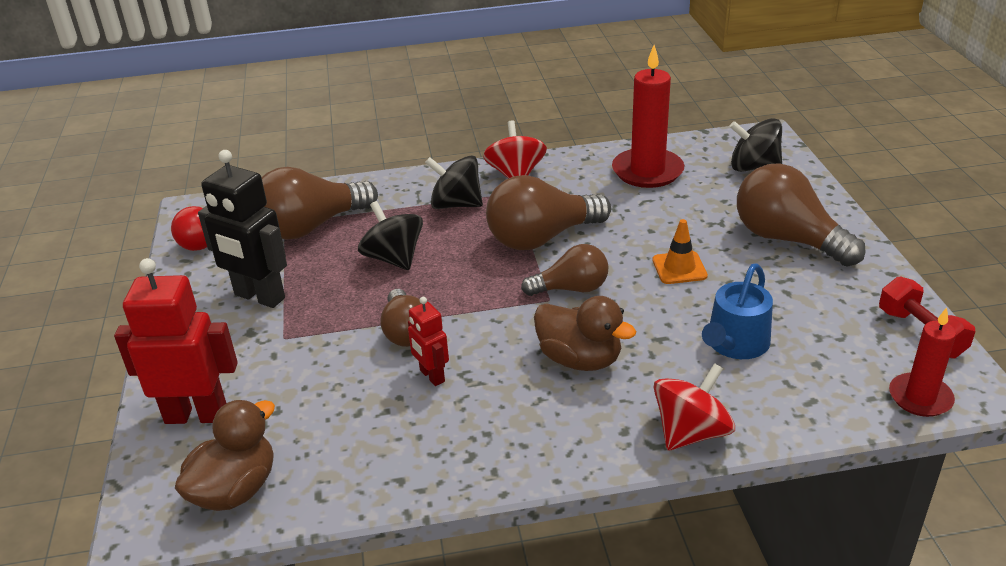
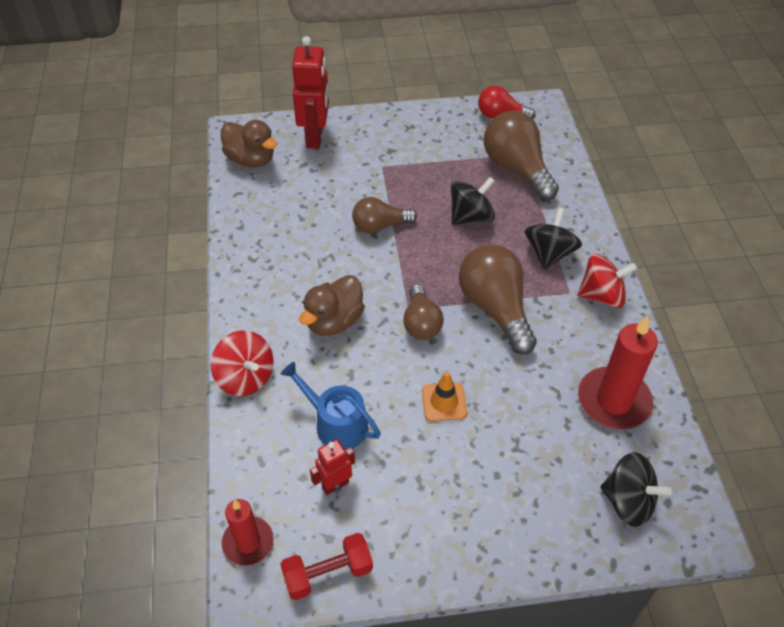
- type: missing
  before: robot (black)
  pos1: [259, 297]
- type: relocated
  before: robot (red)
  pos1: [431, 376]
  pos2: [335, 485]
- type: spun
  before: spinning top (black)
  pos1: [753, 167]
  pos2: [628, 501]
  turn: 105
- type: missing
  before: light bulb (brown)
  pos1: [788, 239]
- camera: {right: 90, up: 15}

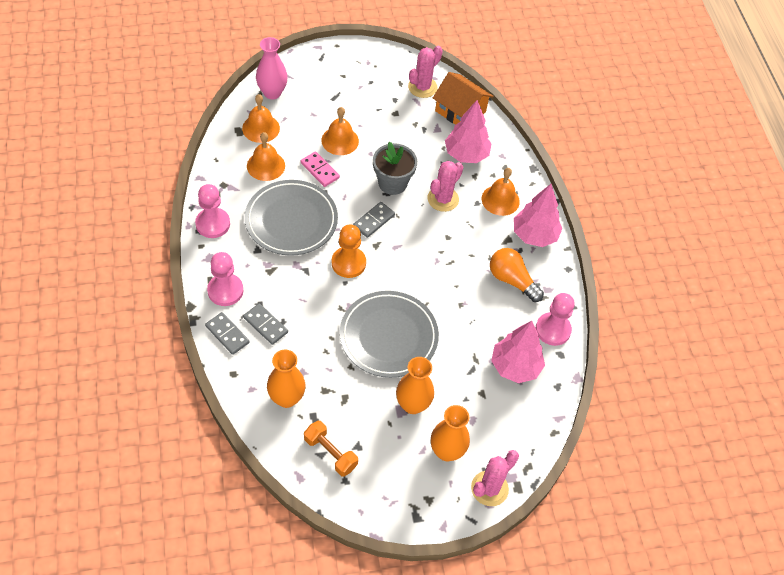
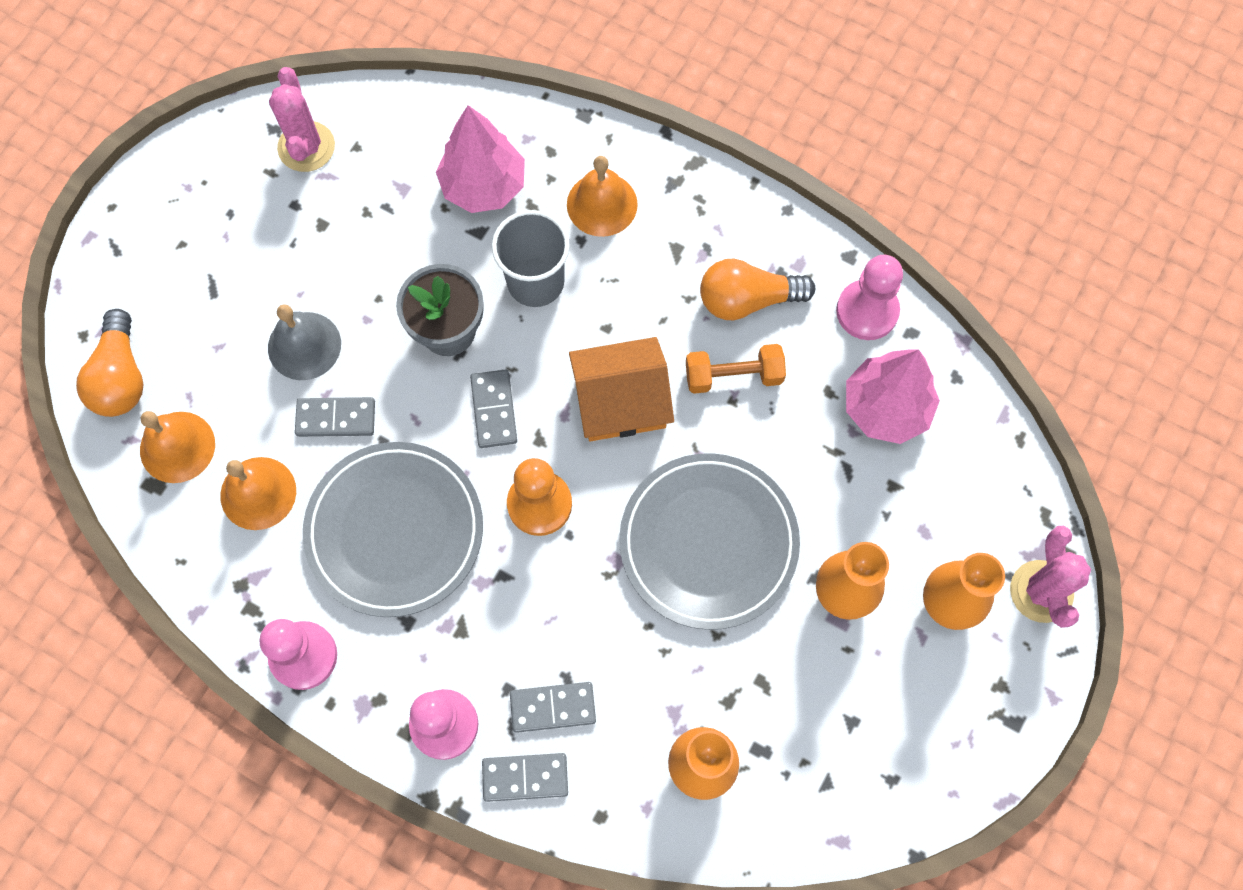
- type: exchanged
  before: vase (pink)
  after: light bulb (orange)
  pos1: [272, 93]
  pos2: [121, 377]
- type: colour
  before: domino (pink)
  after: domino (grey)
  pos1: [320, 170]
  pos2: [336, 418]
- type: relocated
  before: dumbbell (orange)
  pos1: [330, 453]
  pos2: [733, 376]
- type: colour
  before: bell (orange)
  after: bell (grey)
  pos1: [340, 140]
  pos2: [304, 345]
- type: exchanged
  before: cactus (pink)
  after: cup (grey)
  pos1: [443, 199]
  pos2: [535, 282]
- type: relocated
  before: house (orange)
  pos1: [460, 111]
  pos2: [621, 401]
- type: missing
  before: tree (pink)
  pos1: [534, 235]
- camera: {right: -45, up: 15}

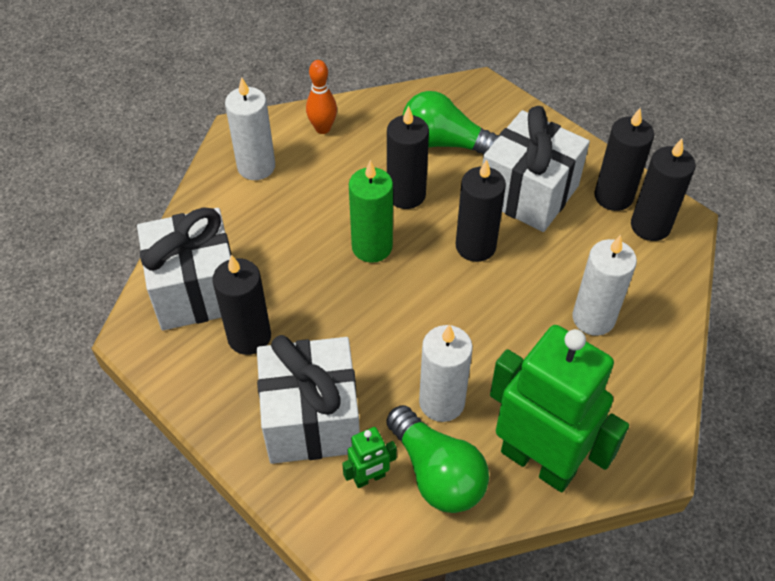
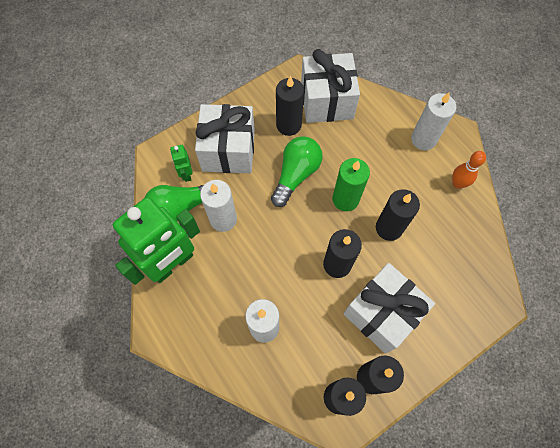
- type: relocated
  before: light bulb (green)
  pos1: [445, 143]
  pos2: [296, 175]
- camera: {right: 100, up: 15}

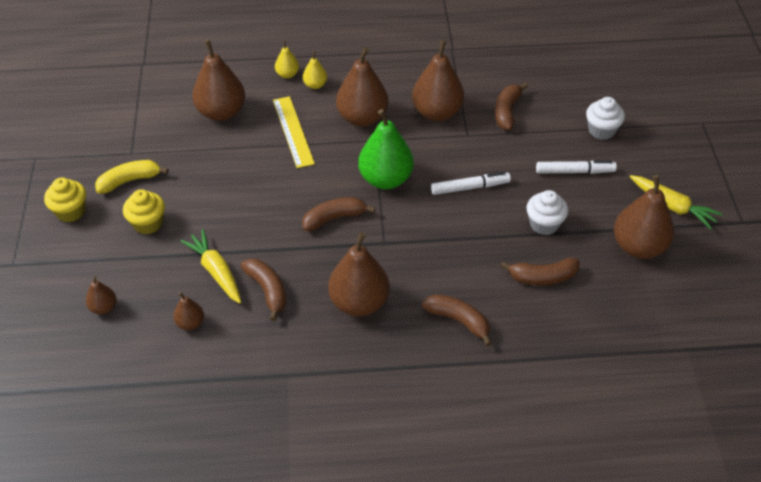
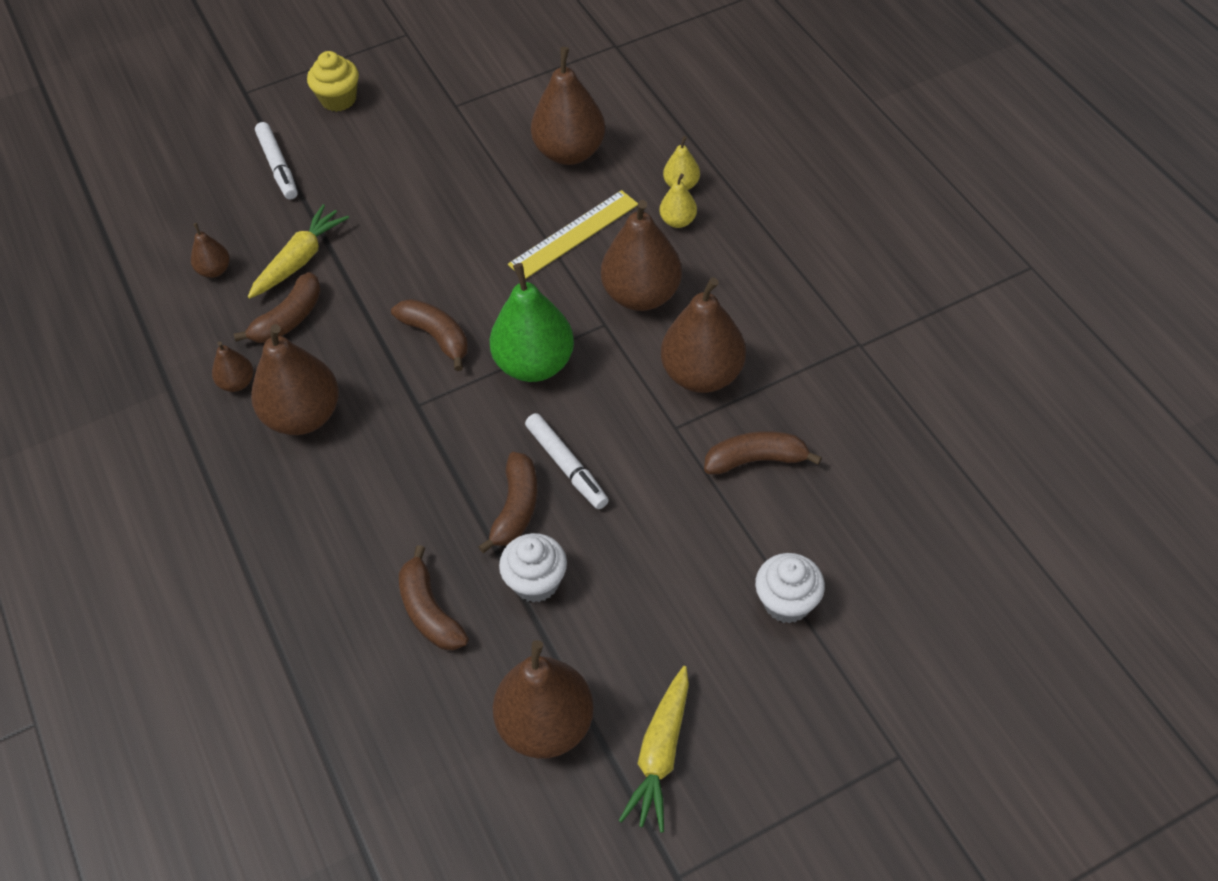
- type: relocated
  before: pear (brown)
  pos1: [103, 307]
  pos2: [237, 383]
- type: missing
  before: banana (yellow)
  pos1: [129, 181]
- type: missing
  before: cupcake (yellow)
  pos1: [148, 223]
- type: relocated
  before: banana (brown)
  pos1: [459, 321]
  pos2: [516, 508]
- type: relocated
  before: marker (white)
  pos1: [574, 171]
  pos2: [278, 166]
- camera: {right: 70, up: 5}

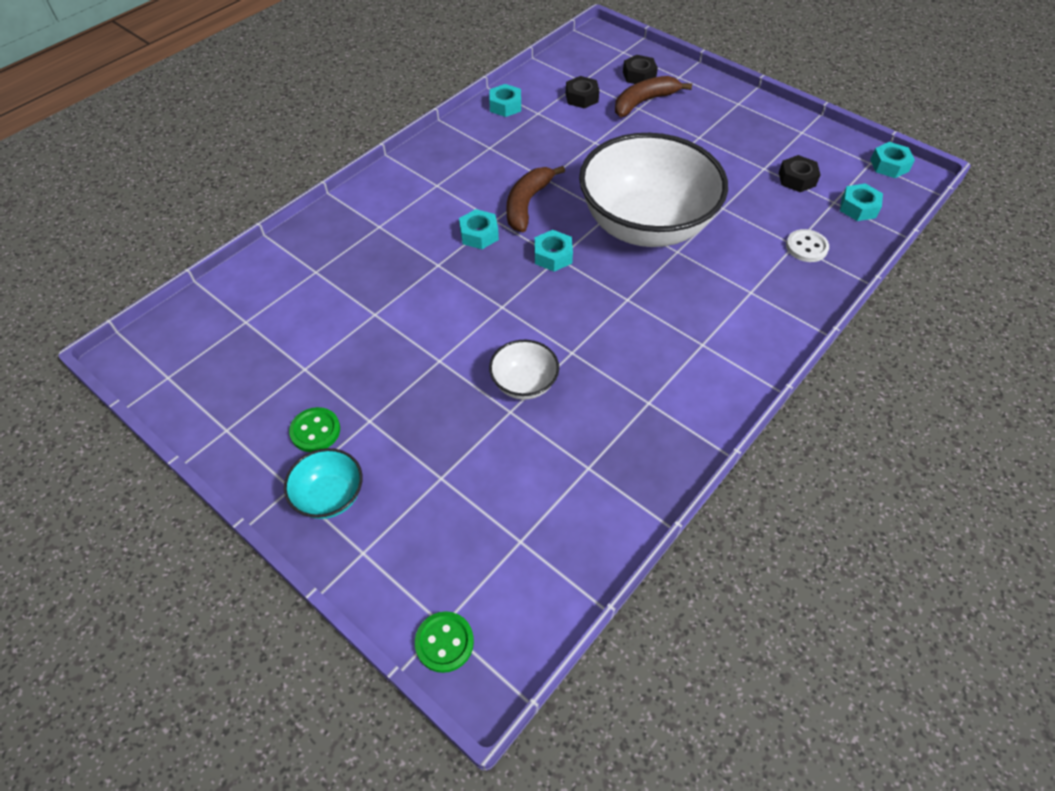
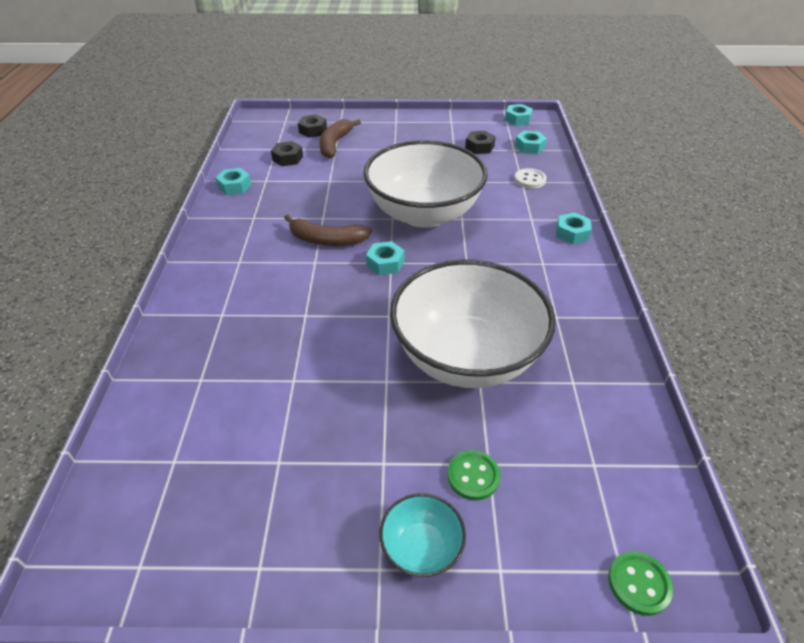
- type: relocated
  before: button (green)
  pos1: [315, 431]
  pos2: [473, 476]
- type: relocated
  before: nut (turquoise)
  pos1: [479, 234]
  pos2: [572, 233]
- type: size
  before: bowl (white)
  pos1: [524, 383]
  pos2: [466, 357]
  scale: 2.4
- type: spun
  before: banana (brown)
  pos1: [527, 204]
  pos2: [326, 240]
  turn: -60
- camera: {right: -40, up: -10}

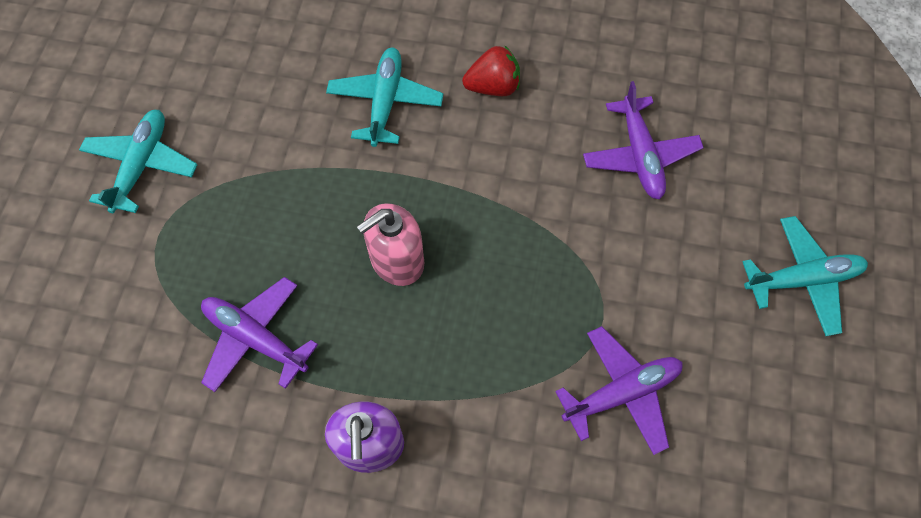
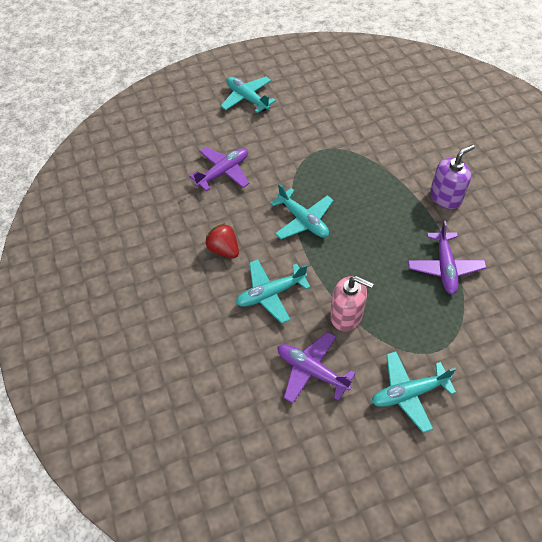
- type: relocated
  before: soap dispenser (pink)
  pos1: [396, 260]
  pos2: [346, 315]
- type: relocated
  before: plane (purple)
  pos1: [621, 393]
  pos2: [311, 371]
- type: appeared
  after: plane (turquoise)
  pos2: [303, 220]
- camera: {right: -120, up: -10}

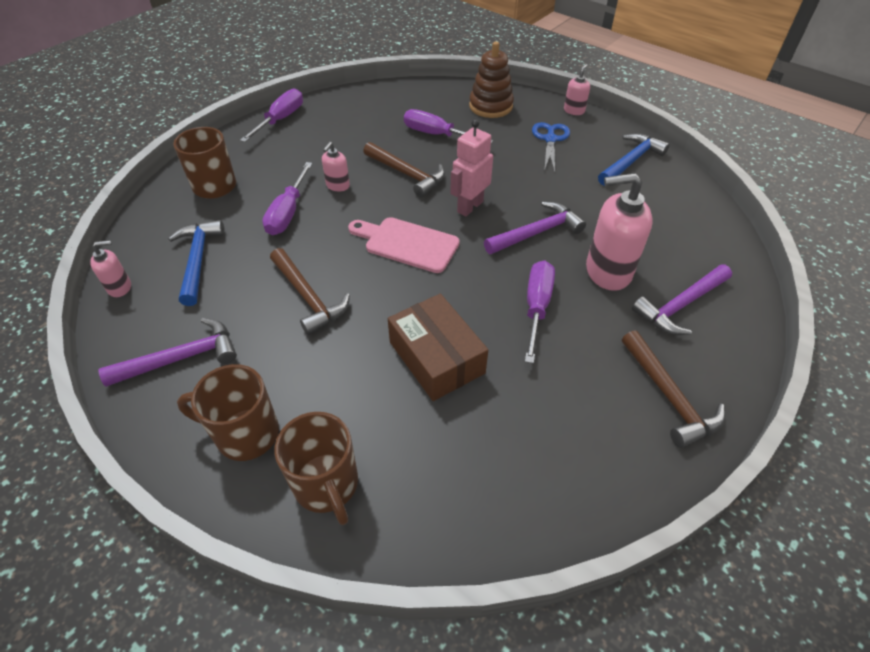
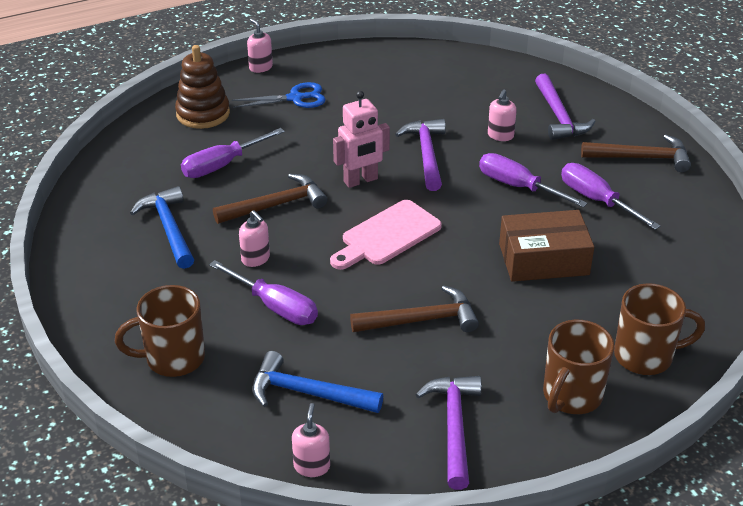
- type: relocated
  before: screwdriver (purple)
  pos1: [280, 120]
  pos2: [597, 200]
- type: spun
  before: robot (pink)
  pos1: [469, 206]
  pos2: [361, 180]
  turn: -90
- type: spun
  before: scissors (blue)
  pos1: [550, 139]
  pos2: [295, 98]
  turn: 135
- type: size
  before: soap dispenser (pink)
  pos1: [607, 271]
  pos2: [500, 135]
  scale: 0.5
- type: relocated
  before: hammer (blue)
  pos1: [631, 161]
  pos2: [169, 228]
- camera: {right: -65, up: -10}

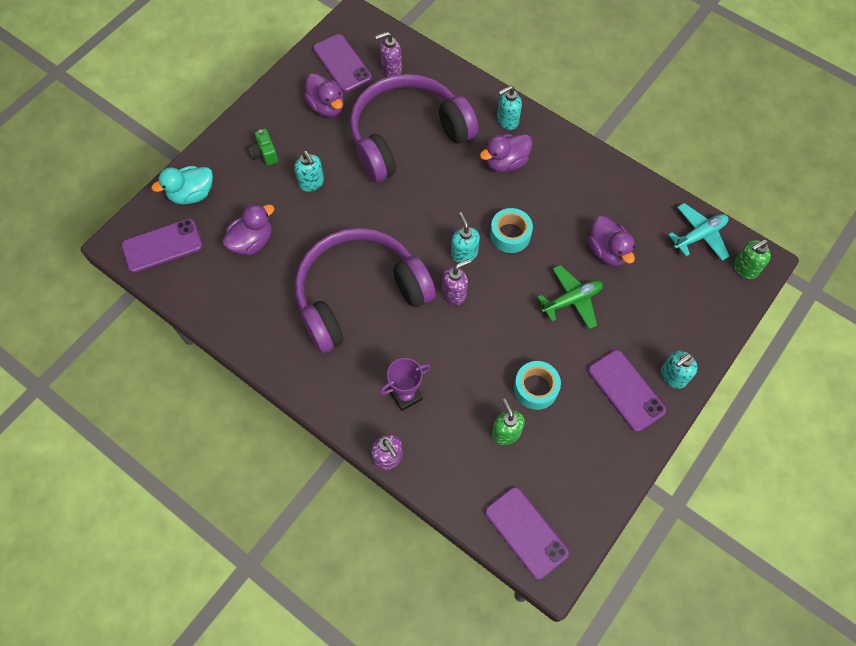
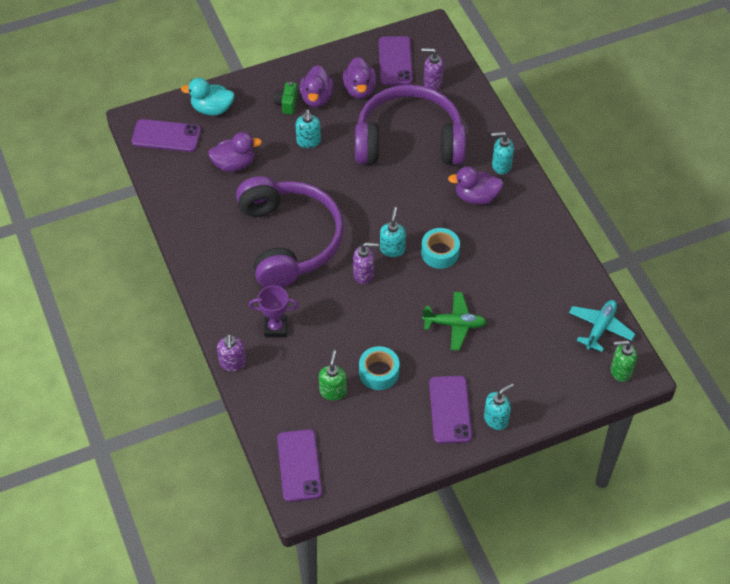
- type: spun
  before: headphones (purple)
  pos1: [359, 295]
  pos2: [289, 240]
  turn: 75
- type: relocated
  before: duck (purple)
  pos1: [607, 251]
  pos2: [316, 98]
- type: spun
  before: soap dispenser (turquoise)
  pos1: [673, 376]
  pos2: [496, 419]
  turn: 150
- type: spun
  before: plane (turquoise)
  pos1: [699, 235]
  pos2: [600, 328]
  turn: -60
- camera: {right: 30, up: -10}

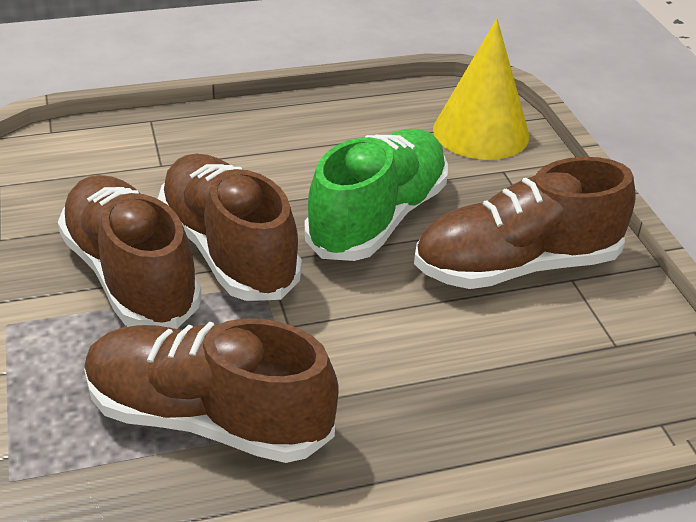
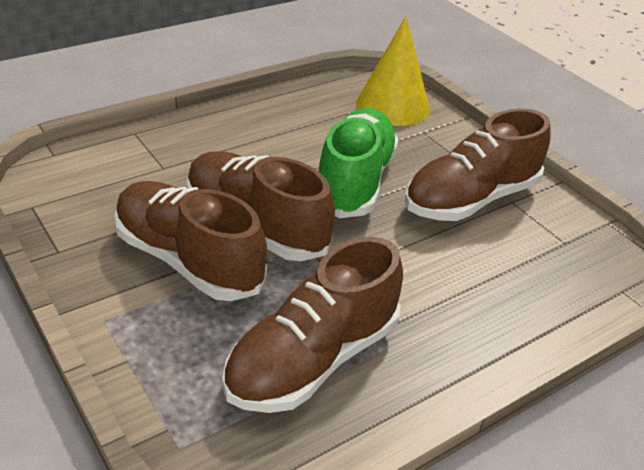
- type: spun
  before: shoe (brown)
  pos1: [208, 418]
  pos2: [312, 359]
  turn: -45
- camera: {right: -20, up: 0}

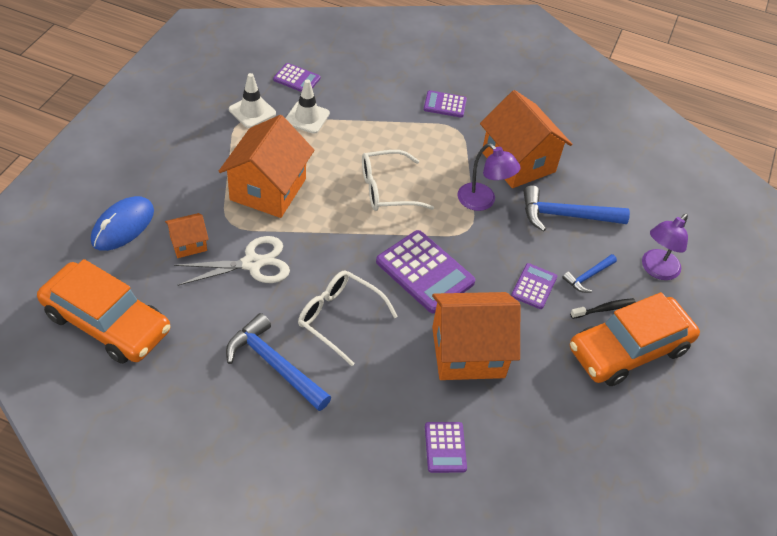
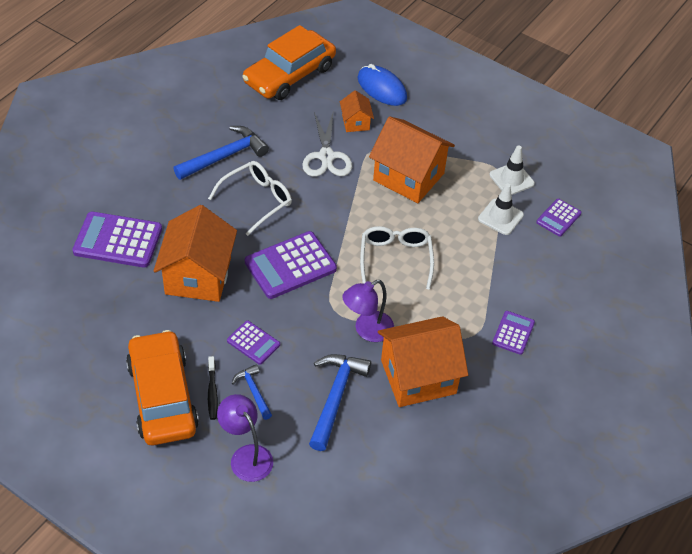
- type: size
  before: calculator (purple)
  pos1: [445, 447]
  pos2: [118, 240]
  scale: 1.82
- camera: {right: 105, up: 0}

